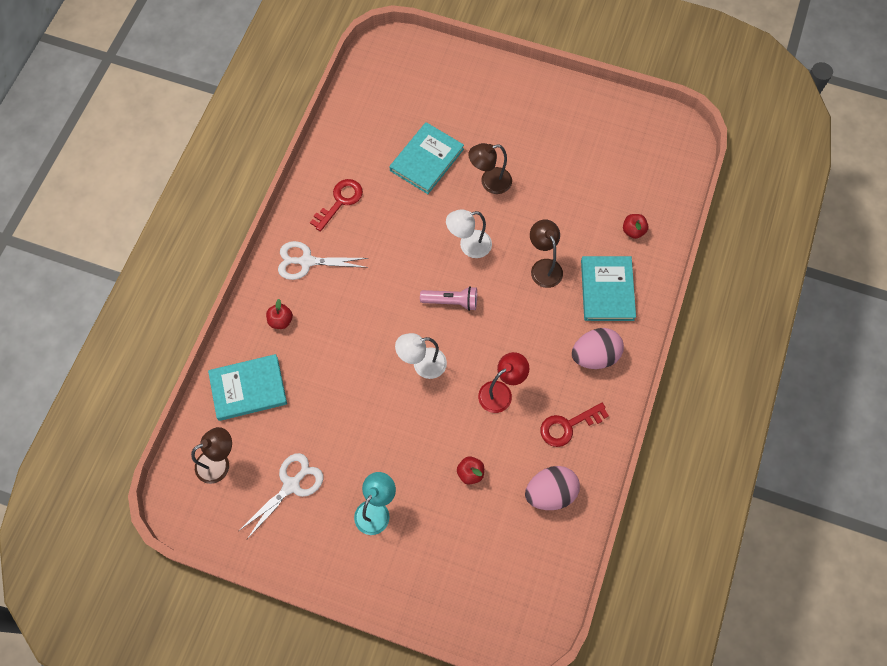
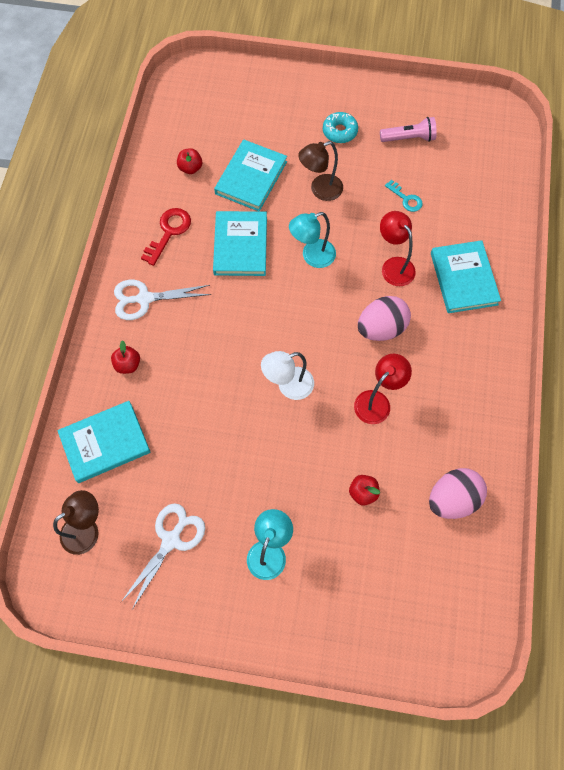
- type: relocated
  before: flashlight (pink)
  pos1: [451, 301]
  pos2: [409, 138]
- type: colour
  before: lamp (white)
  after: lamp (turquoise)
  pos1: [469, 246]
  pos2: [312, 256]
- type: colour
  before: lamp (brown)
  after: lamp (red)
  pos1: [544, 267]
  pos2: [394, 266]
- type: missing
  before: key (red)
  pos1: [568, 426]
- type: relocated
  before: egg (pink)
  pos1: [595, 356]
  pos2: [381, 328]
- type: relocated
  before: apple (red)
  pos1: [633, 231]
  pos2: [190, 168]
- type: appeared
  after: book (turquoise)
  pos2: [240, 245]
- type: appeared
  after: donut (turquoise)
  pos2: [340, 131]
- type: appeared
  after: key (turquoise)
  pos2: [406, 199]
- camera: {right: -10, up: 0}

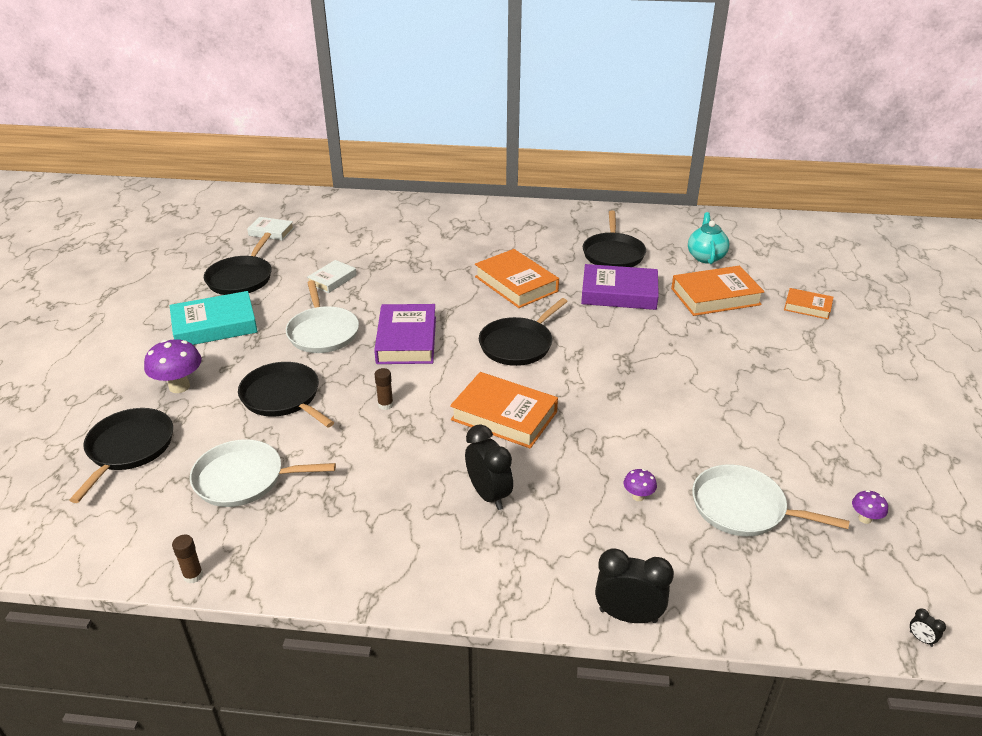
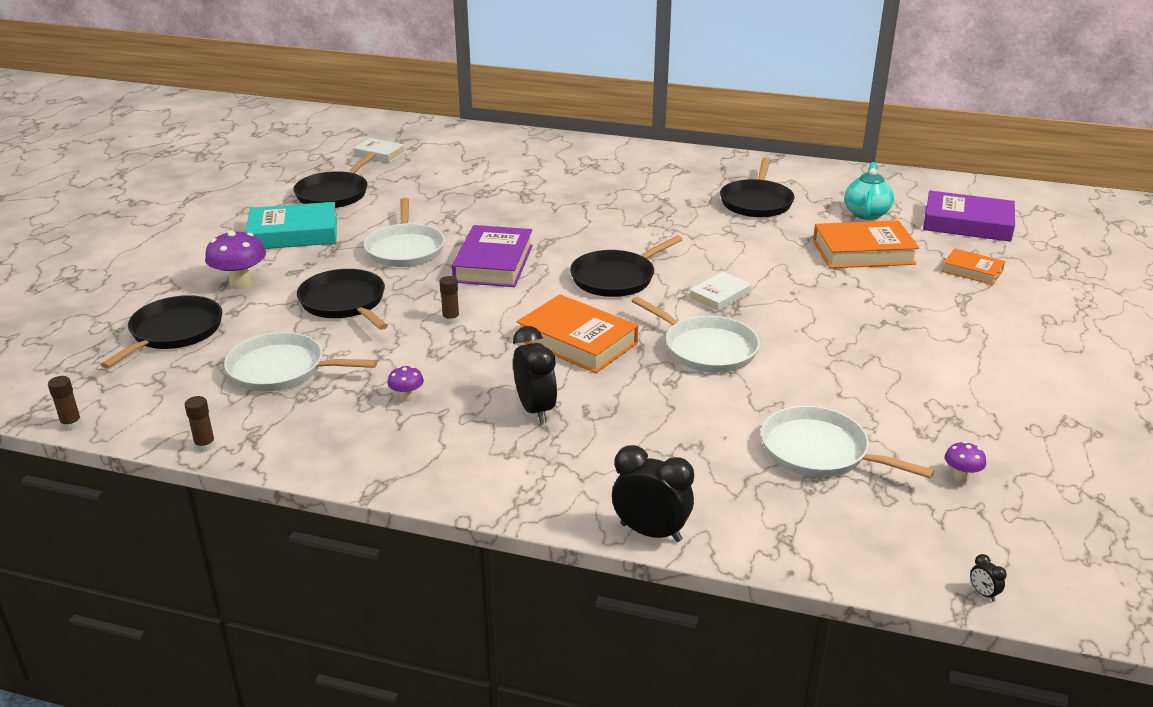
- type: relocated
  before: book (white)
  pos1: [332, 280]
  pos2: [719, 296]
- type: missing
  before: book (orange)
  pos1: [516, 284]
- type: relocated
  before: book (purple)
  pos1: [619, 293]
  pos2: [967, 223]
- type: relocated
  before: mushroom (purple)
  pos1: [638, 496]
  pos2: [407, 397]
- type: appeared
  after: glue stick (brown)
  pos2: [71, 424]
- type: appeared
  after: pan (white)
  pos2: [706, 349]
- camera: {right: 10, up: -5}

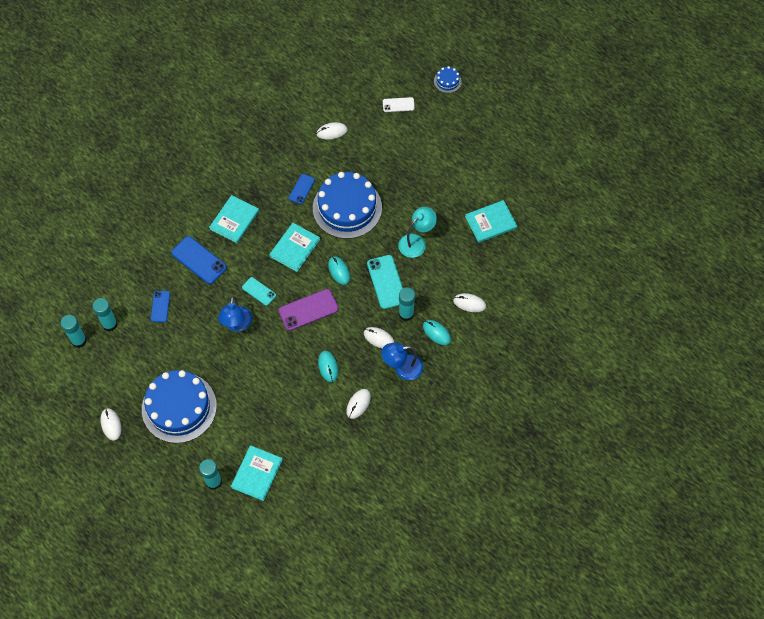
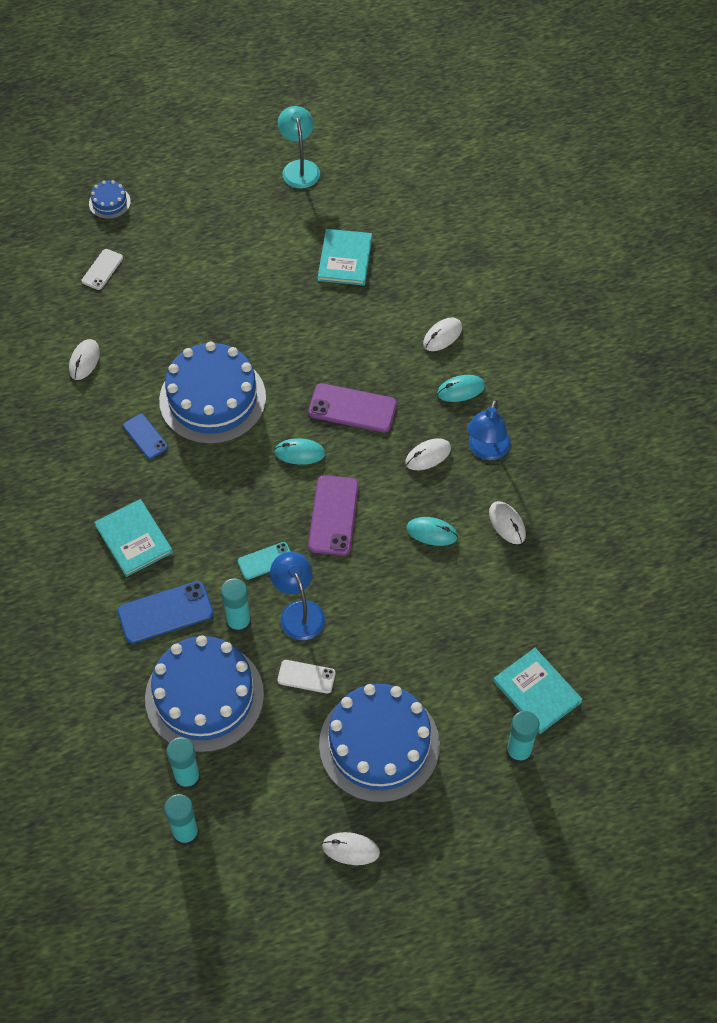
- type: exchanged
  before: phone (blue)
  after: cake (blue)
  pos1: [160, 306]
  pos2: [204, 696]
- type: spun
  before: lamp (blue)
  pos1: [237, 325]
  pos2: [298, 612]
  turn: -150
- type: missing
  before: book (turquoise)
  pos1: [294, 248]
- type: colour
  before: phone (turquoise)
  after: phone (purple)
  pos1: [386, 282]
  pos2: [352, 408]
- type: relocated
  before: lamp (turquoise)
  pos1: [416, 242]
  pos2: [299, 168]
- type: relocated
  before: glue stick (turquoise)
  pos1: [406, 314]
  pos2: [238, 623]
- type: appeared
  after: phone (white)
  pos2: [306, 677]
- camera: {right: -60, up: -5}

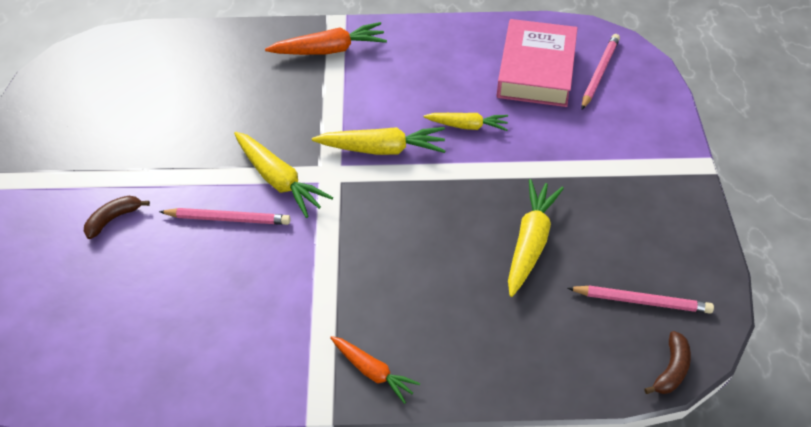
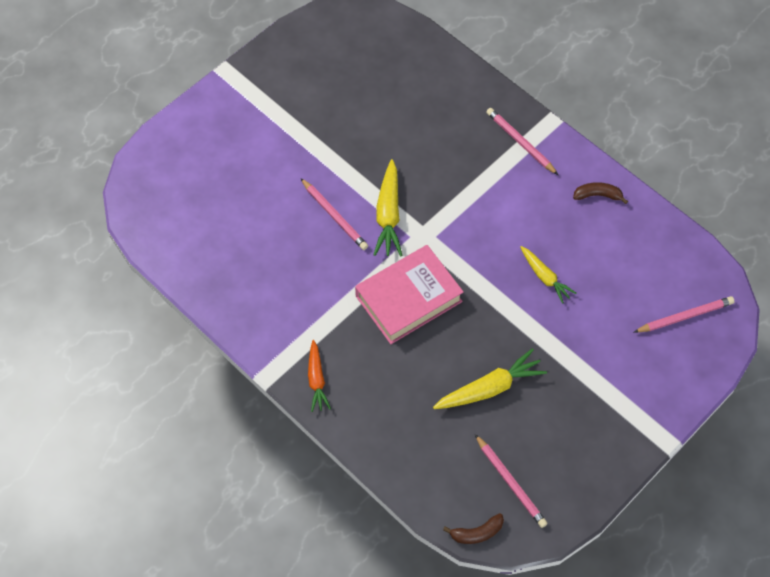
- type: relocated
  before: banana (brown)
  pos1: [113, 219]
  pos2: [597, 195]
- type: exchanged
  before: carrot (orange)
  after: pencil (pink)
  pos1: [329, 50]
  pos2: [520, 142]
- type: missing
  before: carrot (yellow)
  pos1: [382, 149]
- type: relocated
  before: book (pink)
  pos1: [536, 70]
  pos2: [408, 298]
- camera: {right: 45, up: 10}

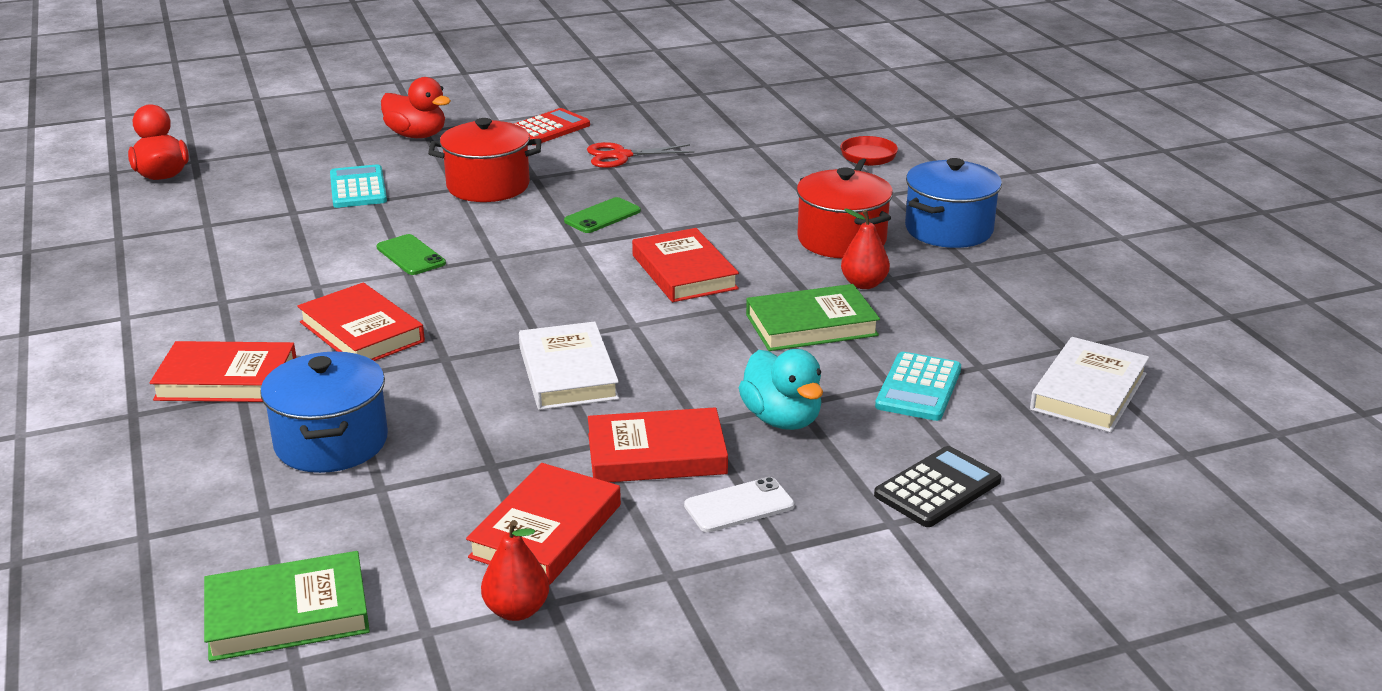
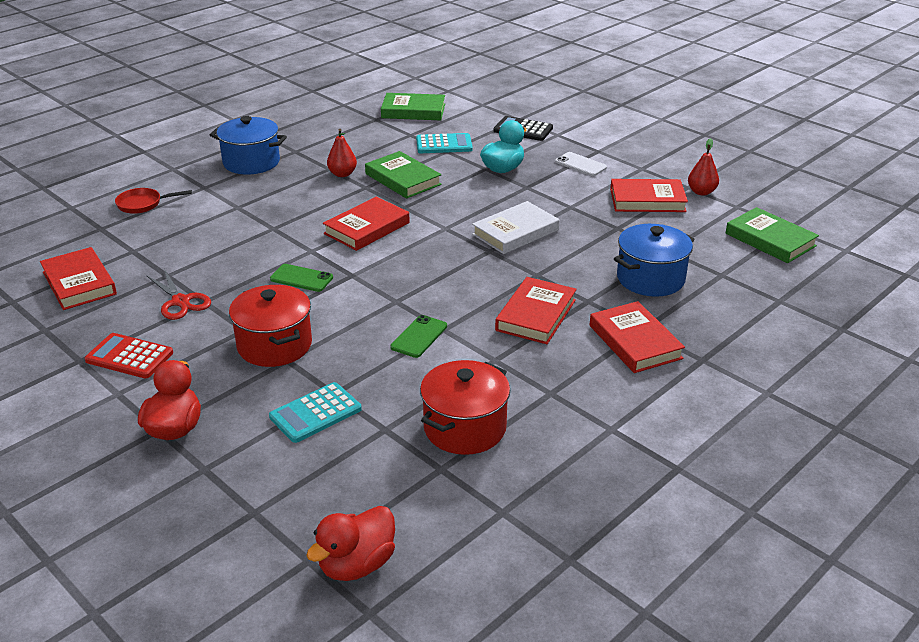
- type: relocated
  before: book (red)
  pos1: [656, 454]
  pos2: [79, 283]
- type: relocated
  before: pot (red)
  pos1: [841, 240]
  pos2: [465, 428]
- type: colour
  before: book (white)
  after: book (green)
  pos1: [1088, 392]
  pos2: [413, 111]
- camera: {right: -115, up: 5}

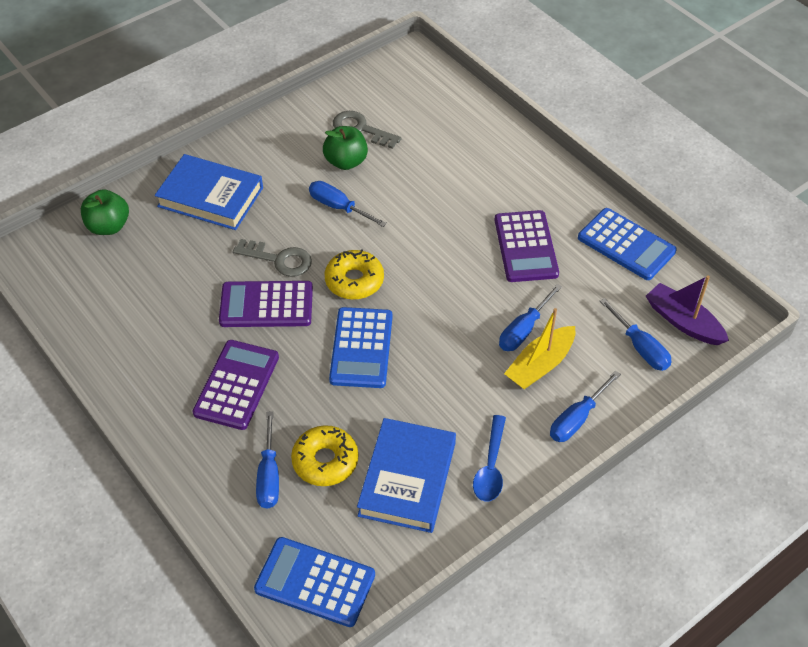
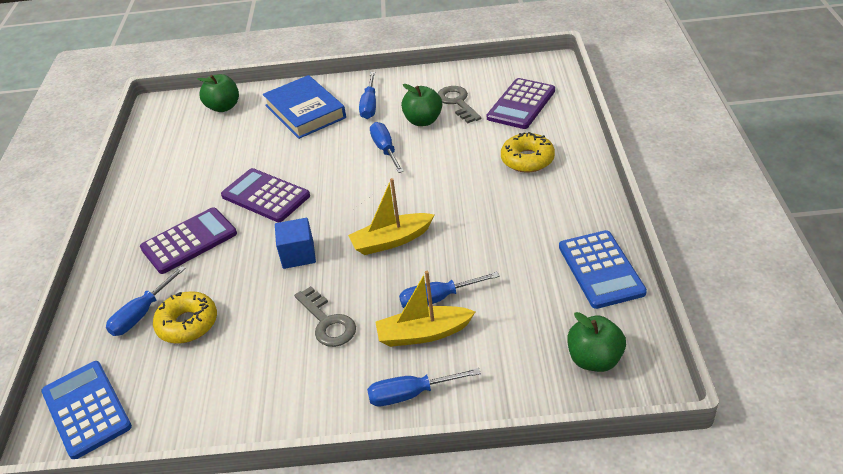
- type: relocated
  before: key (grey)
  pos1: [279, 259]
  pos2: [327, 322]
- type: relocated
  before: donut (yellow)
  pos1: [354, 281]
  pos2: [527, 159]
- type: exchanged
  before: calculator (blue)
  after: cube (blue)
  pos1: [361, 348]
  pos2: [298, 255]
- type: missing
  before: book (blue)
  pos1: [407, 479]
- type: missing
  before: spoon (blue)
  pos1: [491, 466]
- type: relocated
  before: calculator (purple)
  pos1: [526, 247]
  pos2: [521, 104]
- type: relocated
  before: screwdriver (blue)
  pos1: [640, 347]
  pos2: [369, 105]
- type: exchanged
  before: boat (purple)
  after: apple (green)
  pos1: [683, 322]
  pos2: [594, 360]
- type: appeared
  after: boat (yellow)
  pos2: [391, 241]
- camera: {right: 40, up: -10}

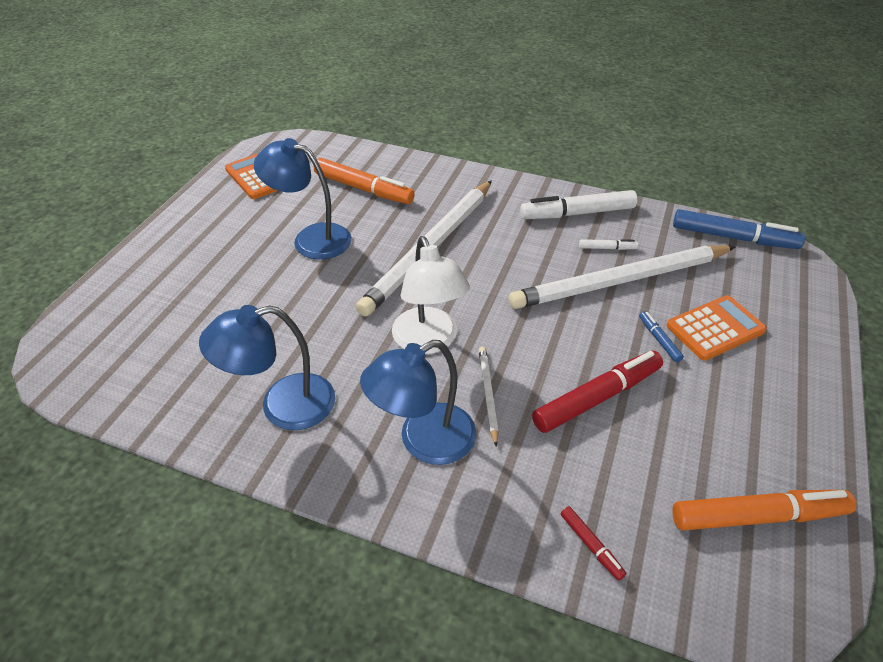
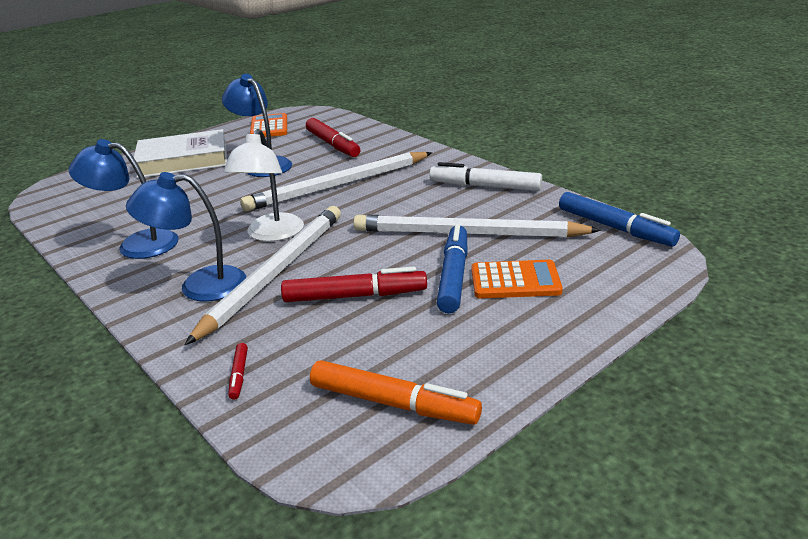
- type: colour
  before: marker (orange)
  after: marker (red)
  pos1: [363, 189]
  pos2: [333, 144]
- type: size
  before: pencil (white)
  pos1: [488, 394]
  pos2: [275, 273]
  scale: 2.4
- type: missing
  before: marker (white)
  pos1: [607, 248]
- type: size
  before: marker (blue)
  pos1: [659, 339]
  pos2: [453, 276]
  scale: 2.15
- type: appeared
  after: book (white)
  pos2: [183, 160]
- camera: {right: 30, up: -15}

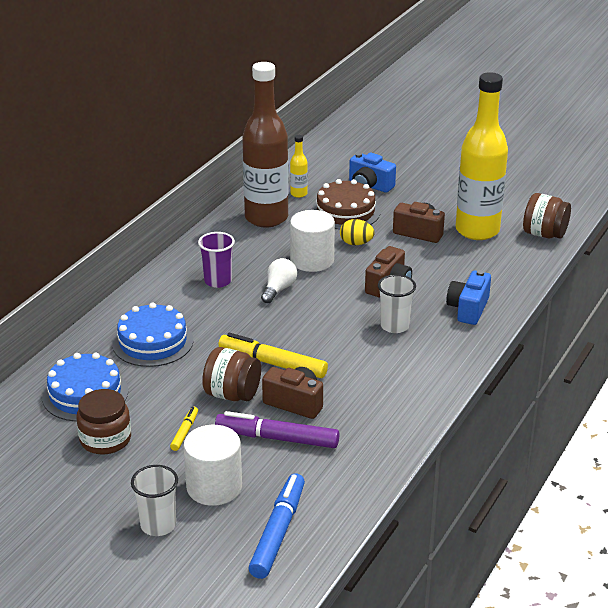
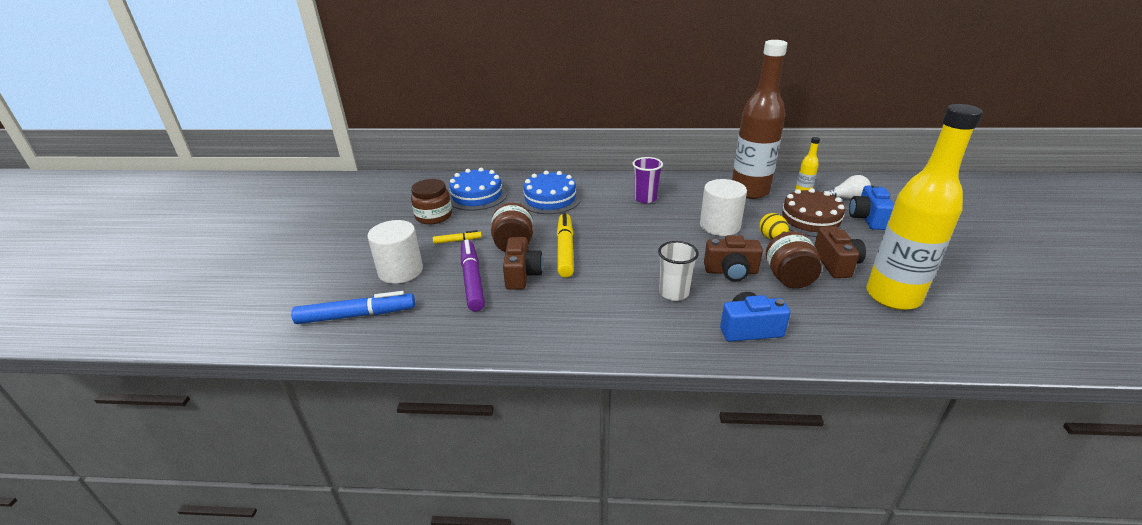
- type: missing
  before: cup (white)
  pos1: [158, 525]
- type: relocated
  before: light bulb (white)
  pos1: [279, 289]
  pos2: [847, 198]
- type: relocated
  before: jar (brown)
  pos1: [544, 234]
  pos2: [788, 278]
- camera: {right: 65, up: 0}

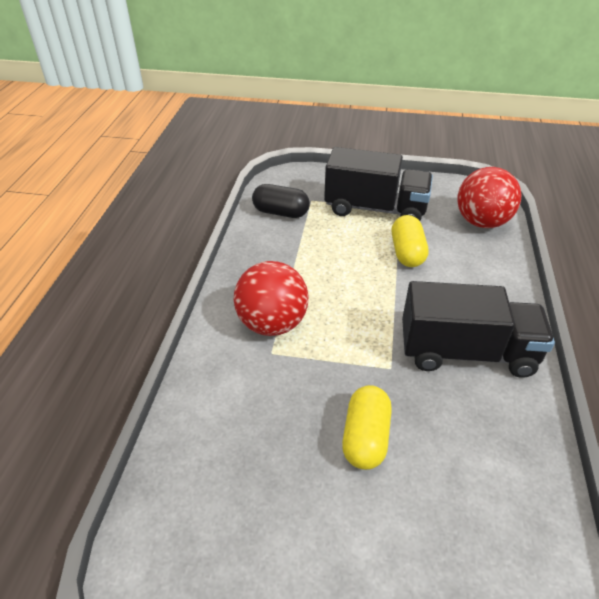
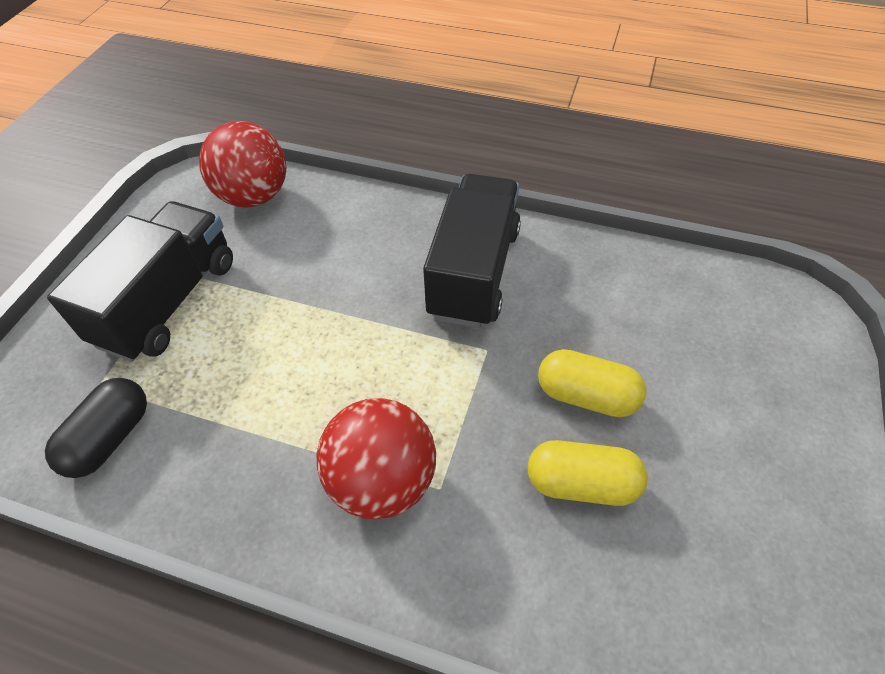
- type: relocated
  before: capsule (yellow)
  pos1: [407, 252]
  pos2: [581, 483]
- camera: {right: -80, up: 10}

